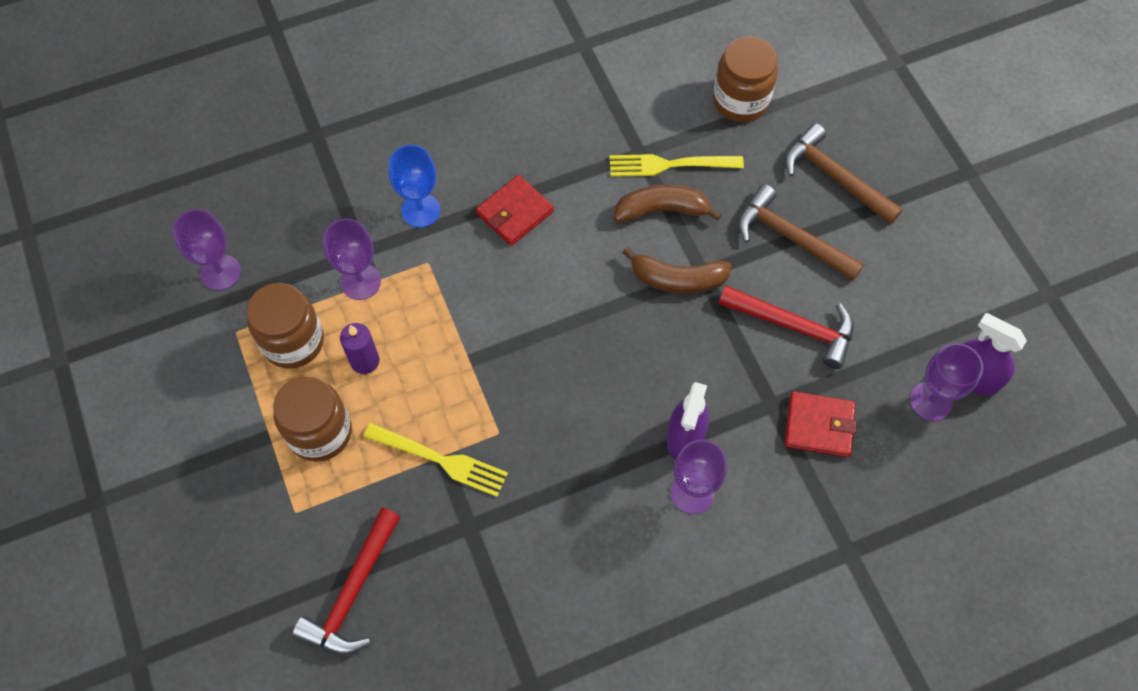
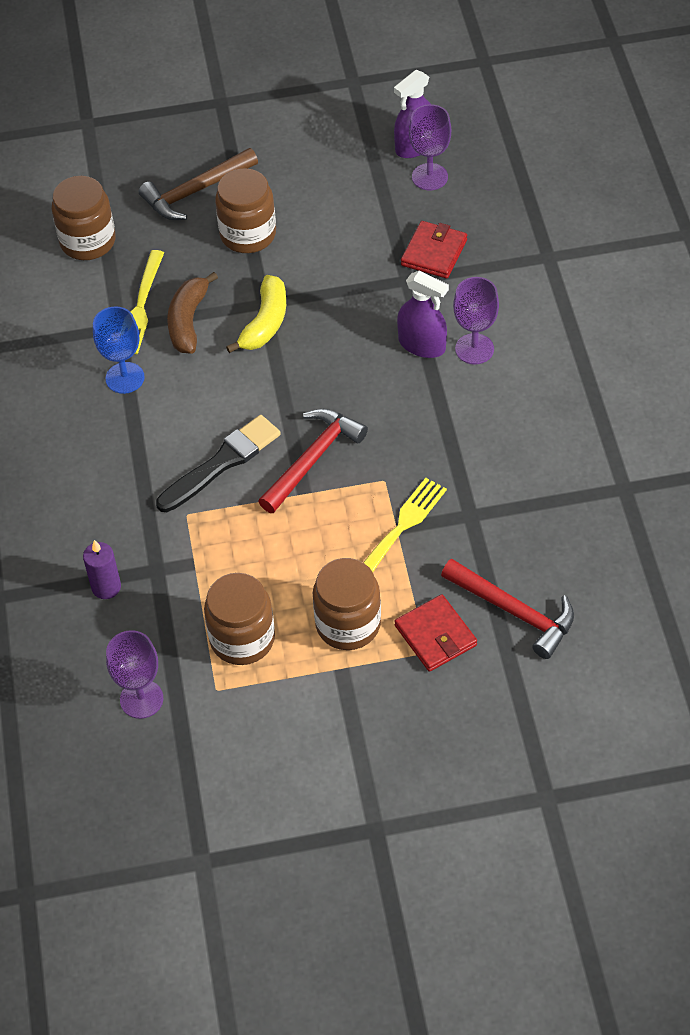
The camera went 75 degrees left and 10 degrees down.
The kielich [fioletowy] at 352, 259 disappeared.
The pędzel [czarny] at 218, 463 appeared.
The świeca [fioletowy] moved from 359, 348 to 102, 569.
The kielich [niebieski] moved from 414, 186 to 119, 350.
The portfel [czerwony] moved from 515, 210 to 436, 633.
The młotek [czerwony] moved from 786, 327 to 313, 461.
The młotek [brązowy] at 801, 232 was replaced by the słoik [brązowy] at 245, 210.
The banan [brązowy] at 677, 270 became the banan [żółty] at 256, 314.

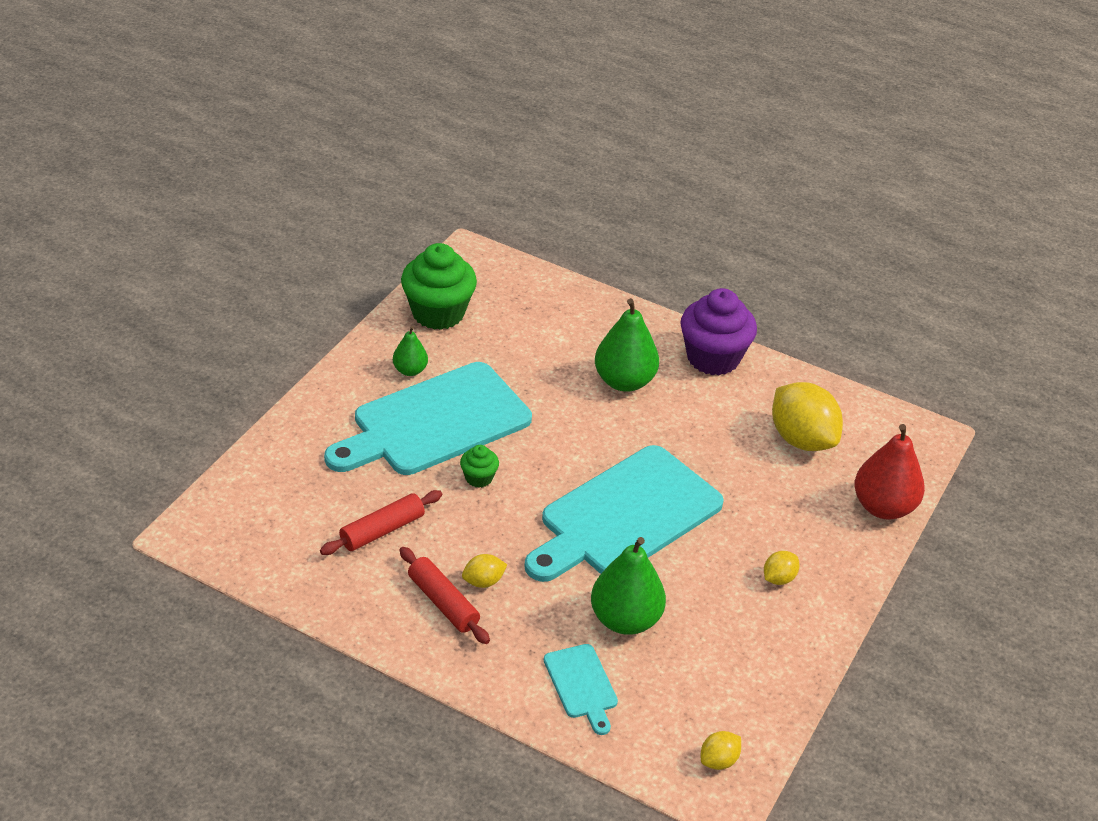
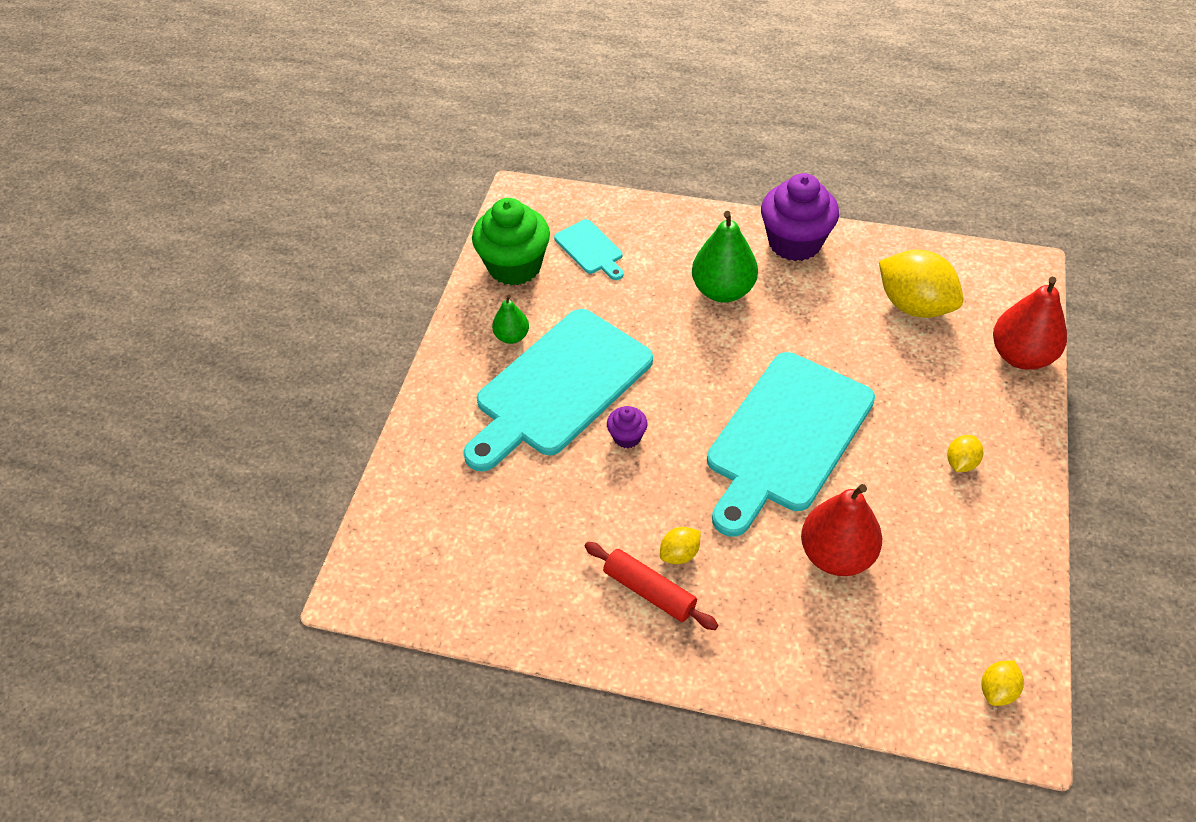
The camera went 10 degrees left and 10 degrees up.
The wałek do ciasta [czerwony] at 381, 522 disappeared.
The deska do krojenia [turkusowy] moved from 581, 689 to 588, 249.
The muffinka [zielony] at 479, 466 became the muffinka [fioletowy] at 627, 427.
The gruszka [zielony] at 628, 586 became the gruszka [czerwony] at 841, 530.

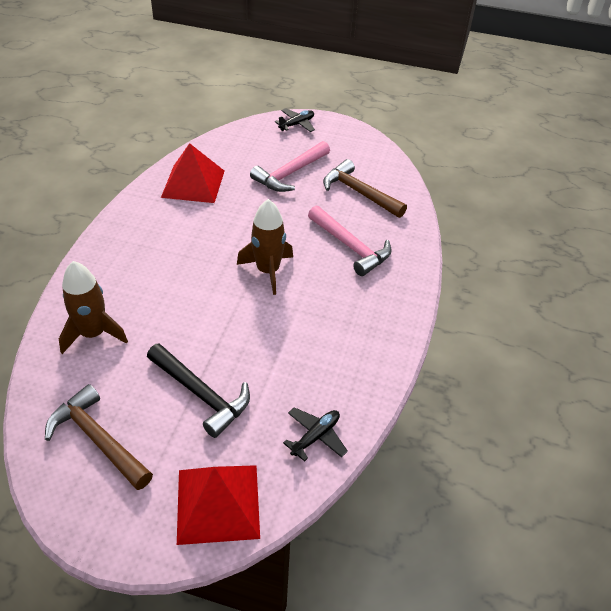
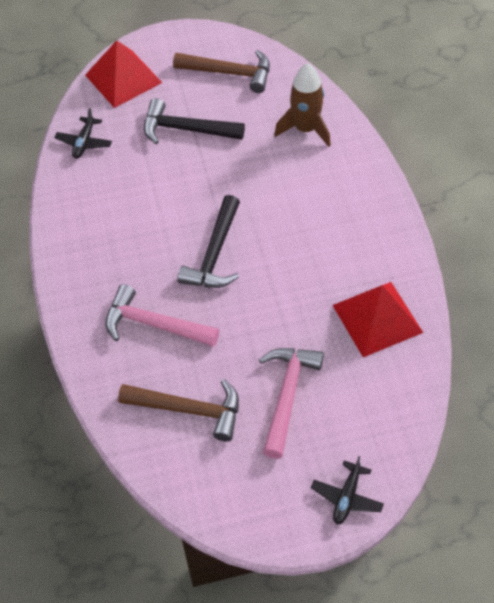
The camera went 155 degrees right and 10 degrees up.
The rakieta [brązowy] at 265, 247 was replaced by the młotek [czarny] at 208, 241.

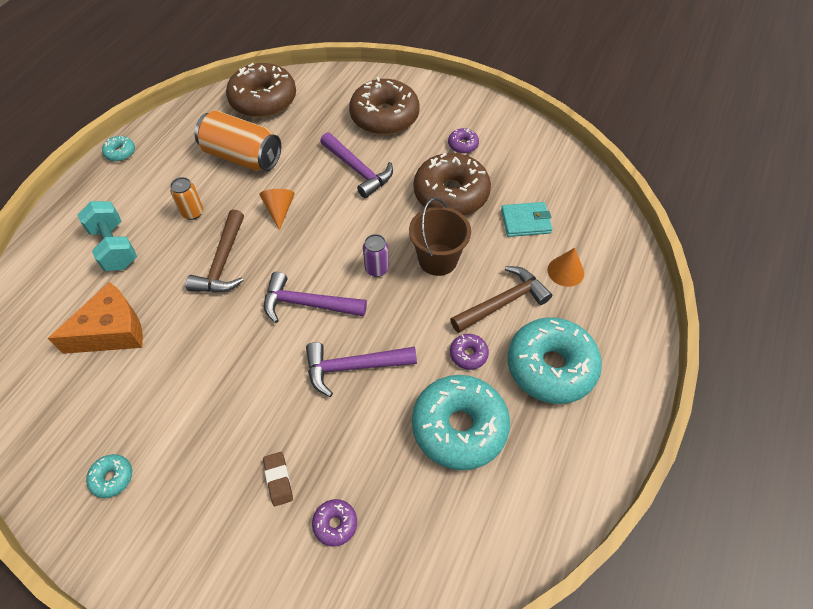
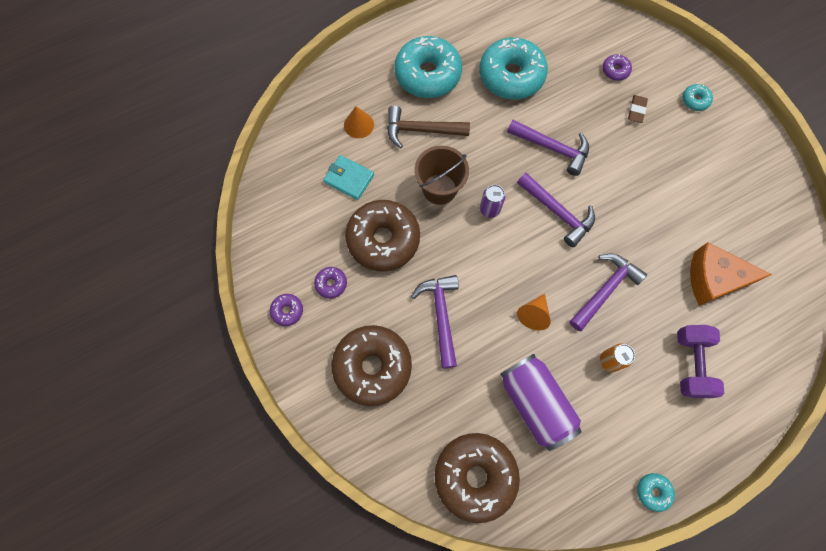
The camera went 145 degrees left and 15 degrees up.
The donut [turkusowy] moved from 109, 476 to 697, 97.
The donut [fioletowy] moved from 469, 352 to 286, 310.
The hantel [turkusowy] at 107, 236 became the hantel [fioletowy] at 700, 361.
The młotek [brązowy] at 215, 251 became the młotek [fioletowy] at 608, 292.
The puszka [pomarańczowy] at 238, 141 became the puszka [fioletowy] at 541, 402.

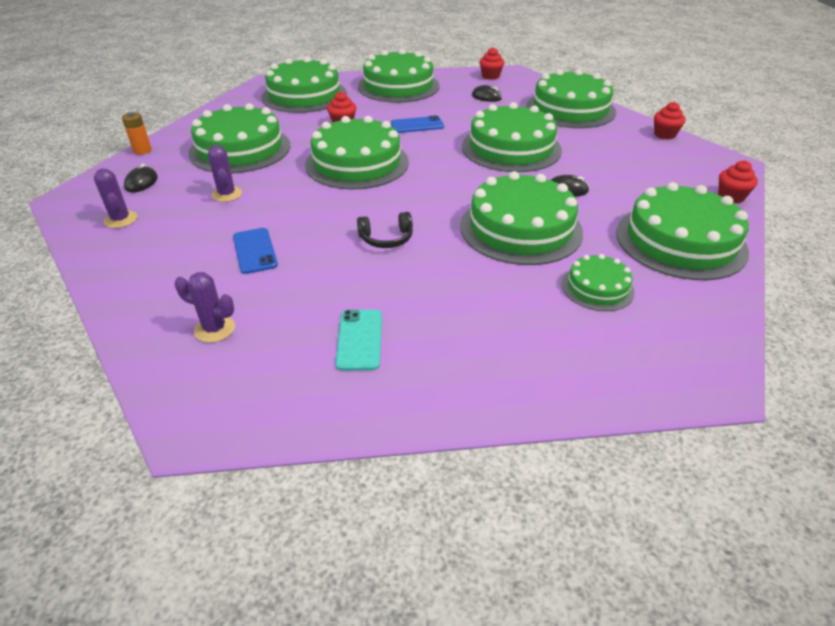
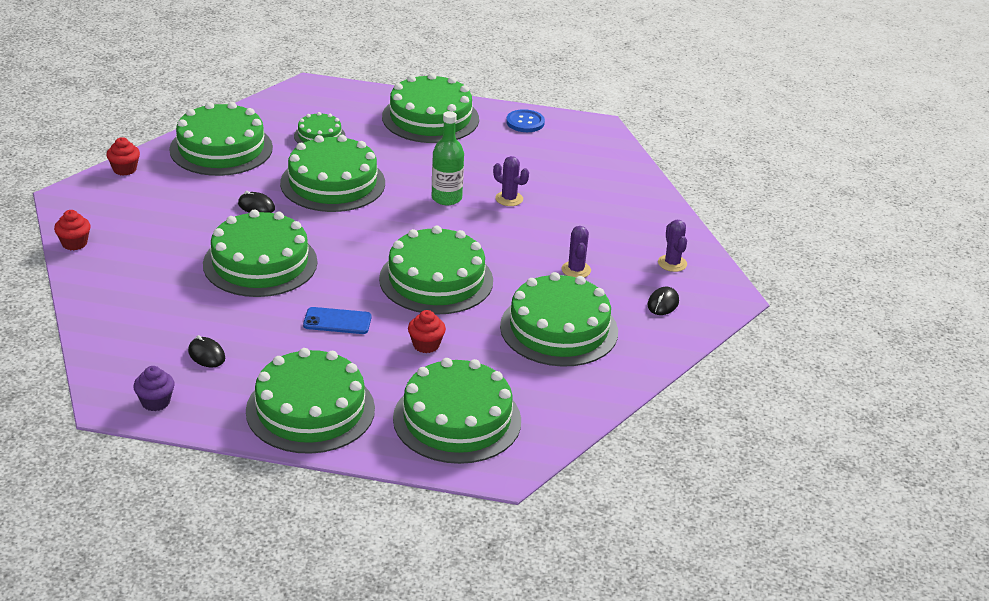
The camera went 165 degrees left and 5 degrees down.
The bateria [pomarańczowy] at 137, 133 disappeared.
The telefon [niebieski] at 255, 251 disappeared.
The telefon [turkusowy] at 358, 340 disappeared.
The guzik [niebieski] at 525, 120 appeared.
The kaktus [fioletowy] moved from 205, 307 to 511, 181.
The tort [zielony] moved from 571, 98 to 430, 108.
The słuchawki [czarny] at 385, 230 was replaced by the butelka [zielony] at 448, 158.
The muffinka [czerwony] at 491, 63 became the muffinka [fioletowy] at 154, 388.

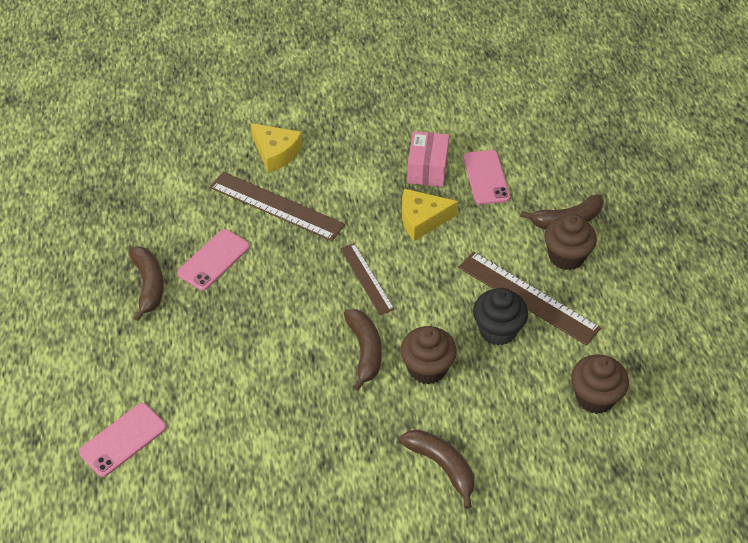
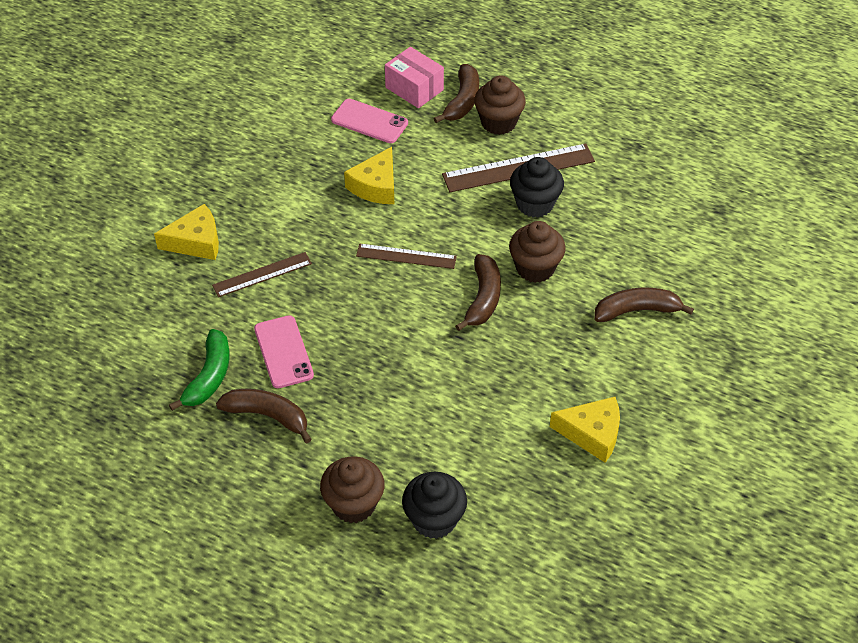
The camera went 55 degrees left and 0 degrees up.
The banan [zielony] at 199, 370 appeared.
The ser [żółty] at 585, 430 appeared.
The pudełko [różowy] moved from 428, 159 to 414, 77.
The muffinka [brązowy] moved from 600, 384 to 352, 490.
The telefon [różowy] at 122, 440 was replaced by the muffinka [czarny] at 434, 505.
The banan [brązowy] at 363, 350 turned 75 degrees clockwise.
The linijka [brązowy] at 277, 206 changed to 0.62 times the size.

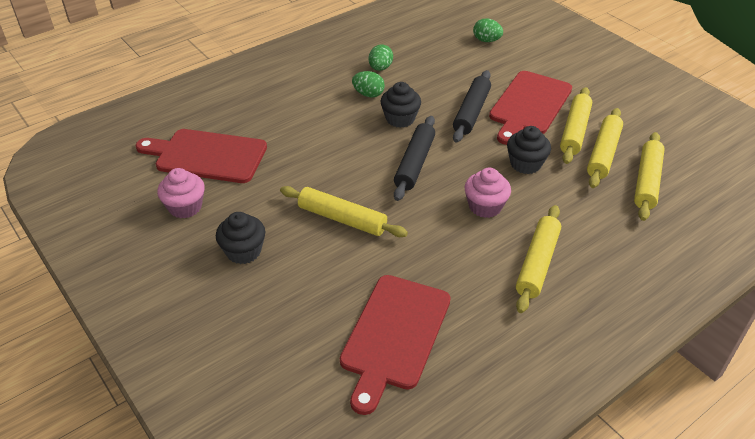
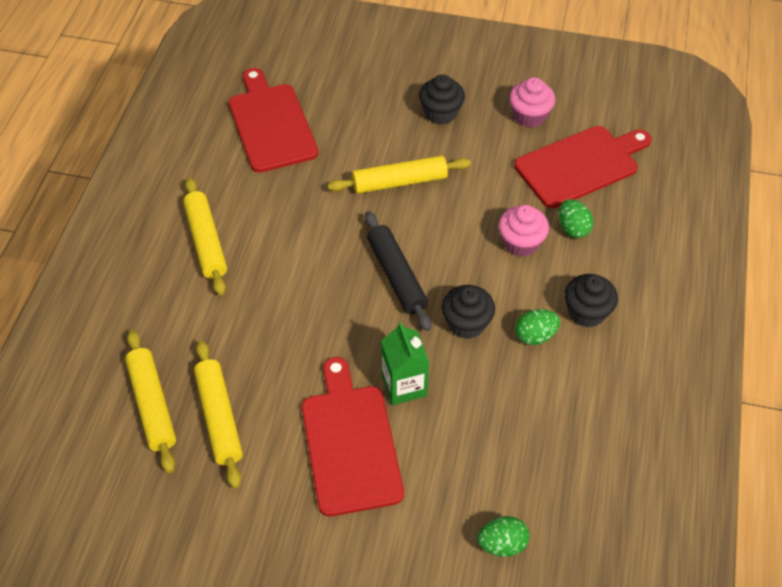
The camera went 140 degrees right and 10 degrees up.
The wałek do ciasta [żółty] at 576, 125 disappeared.
The jajko [zielony] moved from 381, 57 to 575, 218.
The muffinka [różowy] moved from 488, 193 to 524, 231.
The muffinka [czarny] moved from 529, 150 to 591, 301.
The wałek do ciasta [czarny] at 472, 106 was replaced by the karton mleka [zielony] at 405, 363.

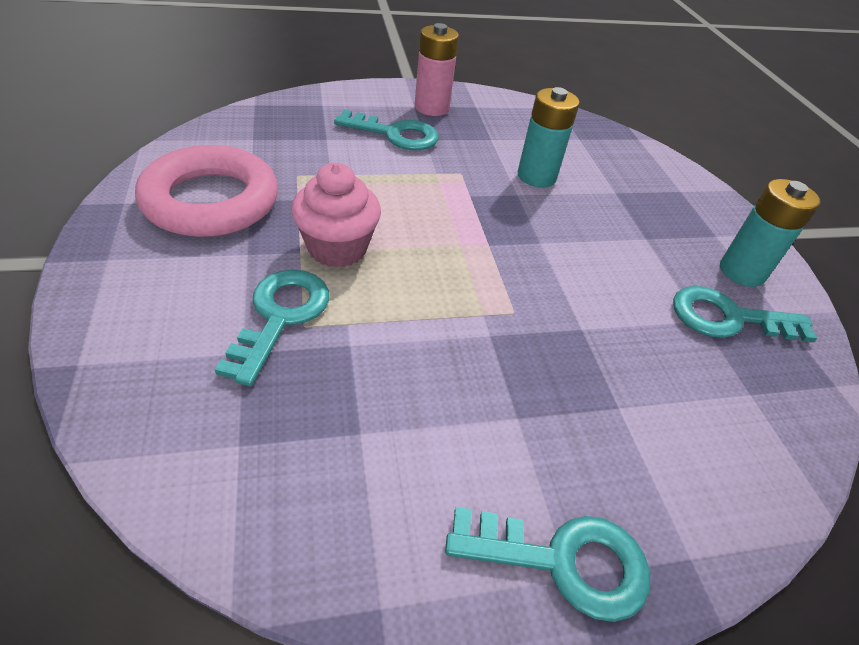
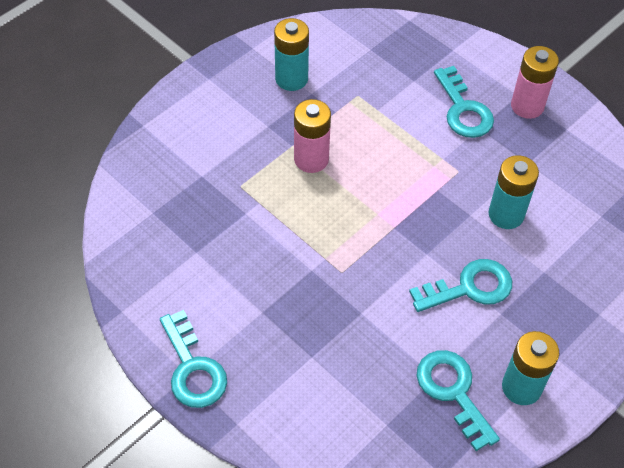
The camera went 60 degrees right and 10 degrees up.
The klucz [turkusowy] moved from 272, 327 to 460, 285.
The pierścień [różowy] at 206, 191 was replaced by the bateria [turkusowy] at 291, 54.
The muffinka [różowy] at 336, 215 was replaced by the bateria [różowy] at 312, 136.

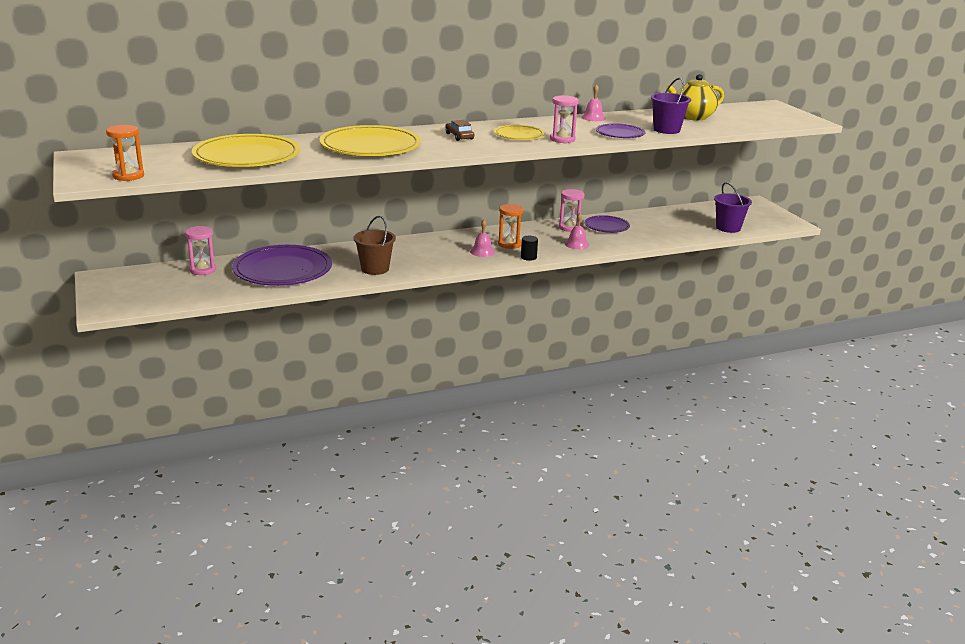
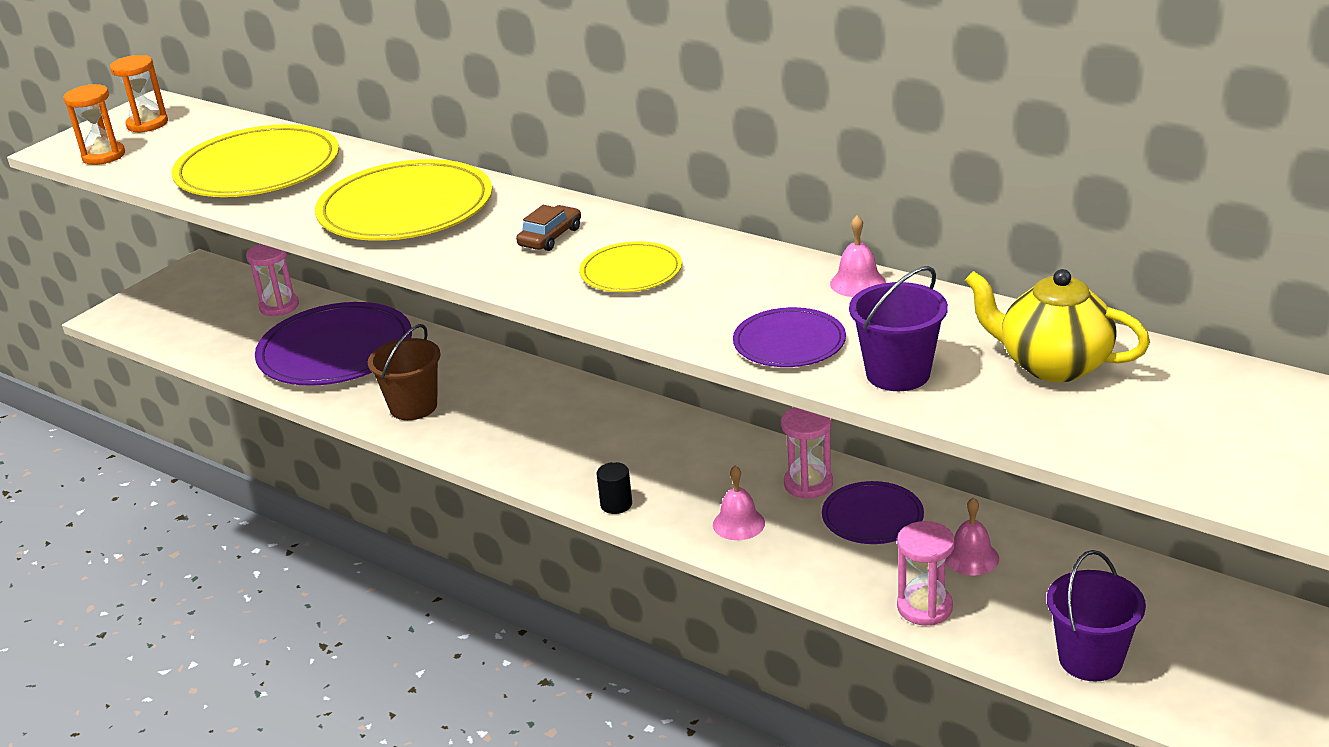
The camera went 60 degrees right and 5 degrees up.
The dzwonek [różowy] moved from 482, 238 to 972, 536.
The klepsydra [pomarańczowy] moved from 511, 226 to 139, 94.
The klepsydra [różowy] moved from 564, 119 to 926, 573.

